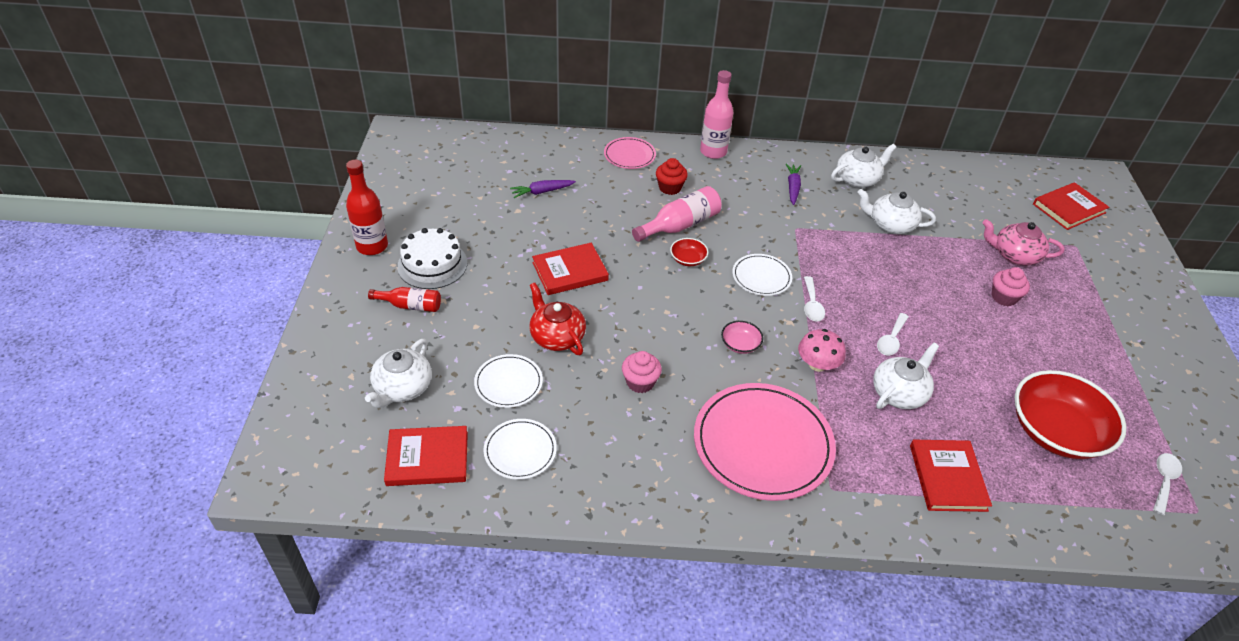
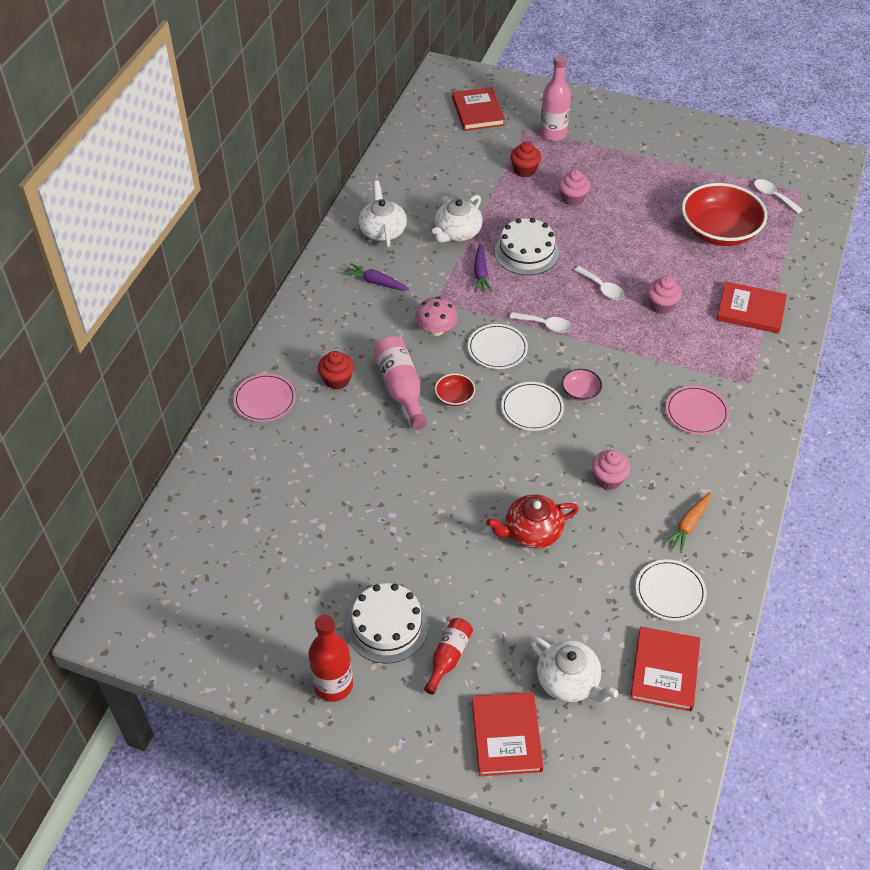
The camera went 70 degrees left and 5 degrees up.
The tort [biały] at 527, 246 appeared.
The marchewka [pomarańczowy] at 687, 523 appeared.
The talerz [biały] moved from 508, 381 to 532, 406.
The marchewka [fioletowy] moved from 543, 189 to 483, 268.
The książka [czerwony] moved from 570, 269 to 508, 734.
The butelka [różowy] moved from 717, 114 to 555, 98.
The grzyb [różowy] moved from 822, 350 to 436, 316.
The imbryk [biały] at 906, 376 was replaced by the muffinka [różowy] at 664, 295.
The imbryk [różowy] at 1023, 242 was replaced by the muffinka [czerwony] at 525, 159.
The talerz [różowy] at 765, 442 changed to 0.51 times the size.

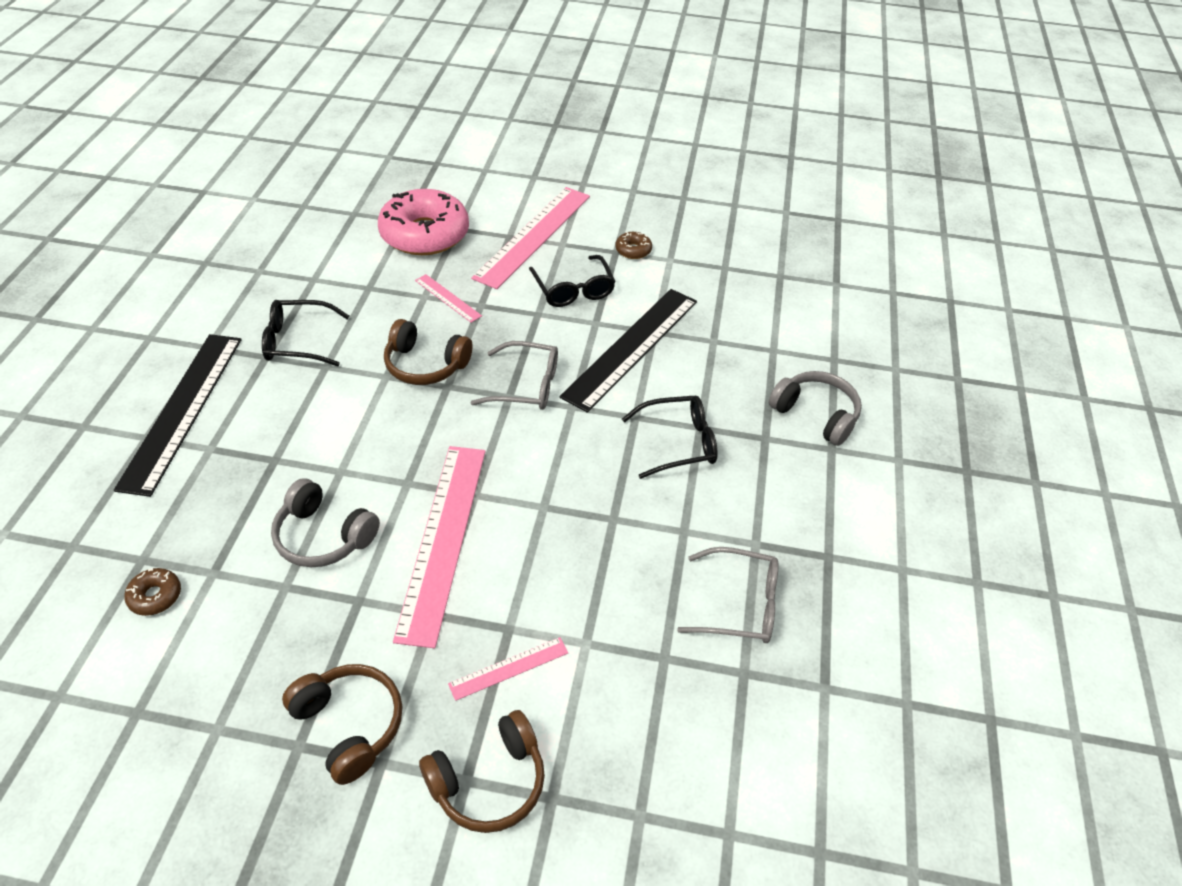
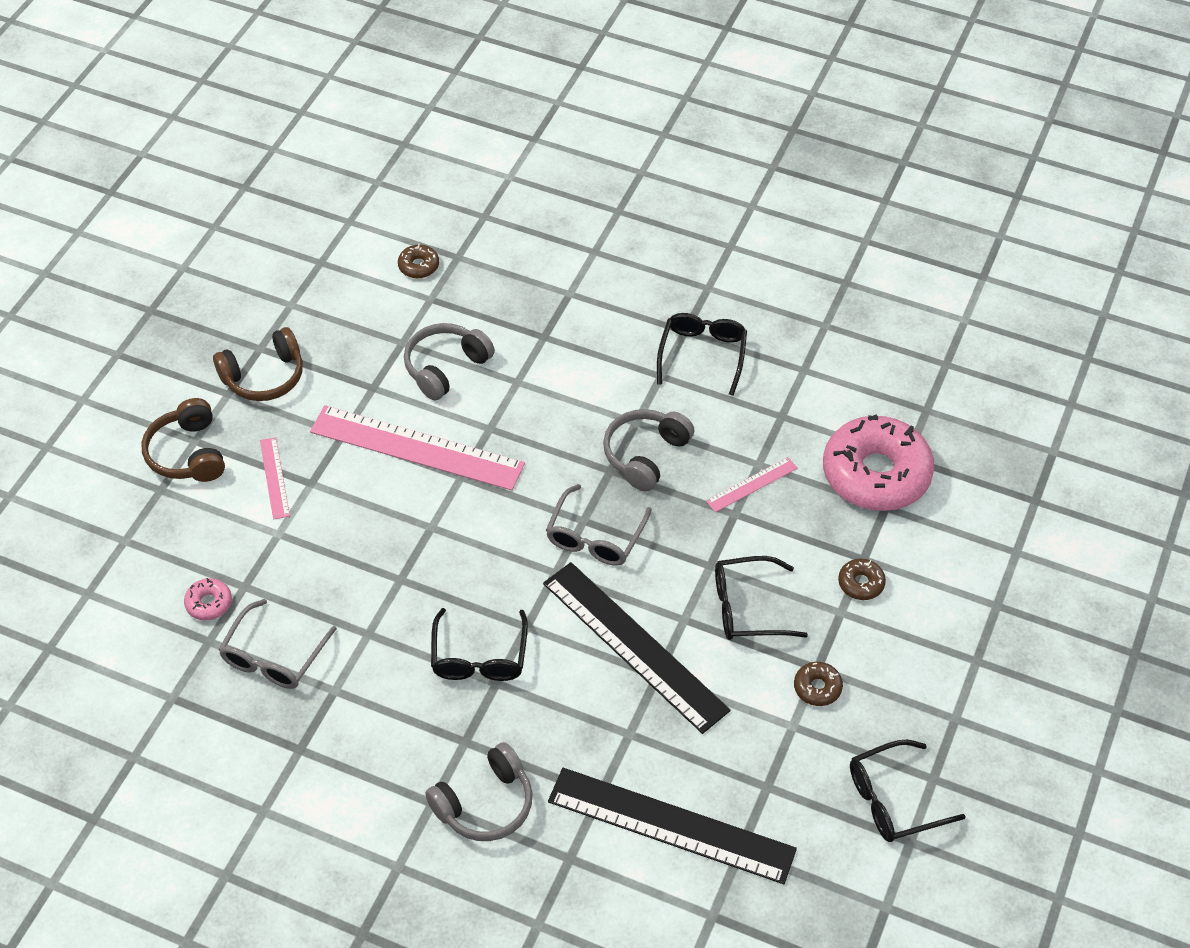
The camera went 105 degrees right and 5 degrees up.
The donut [różowy] at 208, 599 appeared.
The okulary [czarny] at 908, 791 appeared.
The linijka [czarny] moved from 178, 415 to 672, 826.
The linijka [różowy] at 530, 238 was replaced by the donut [brązowy] at 862, 579.
The słuchawki [brązowy] at 428, 352 became the słuchawki [szary] at 648, 450.

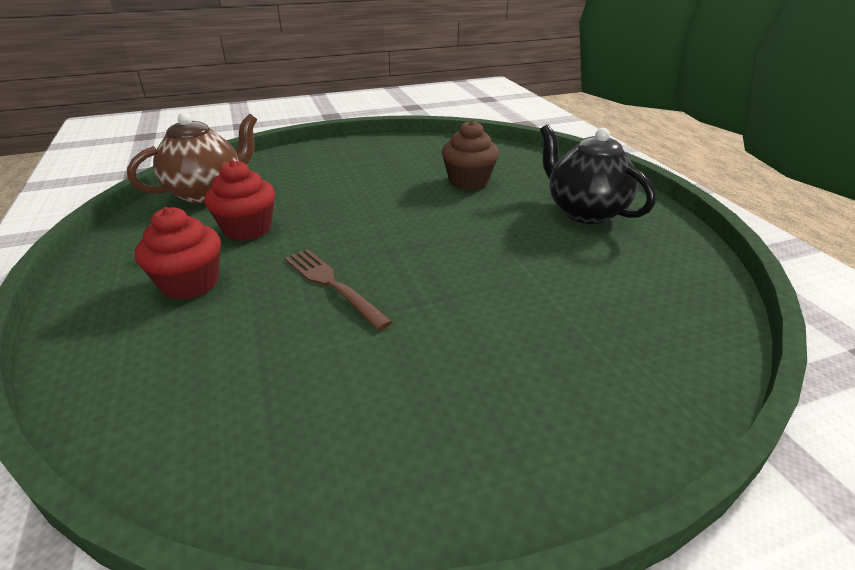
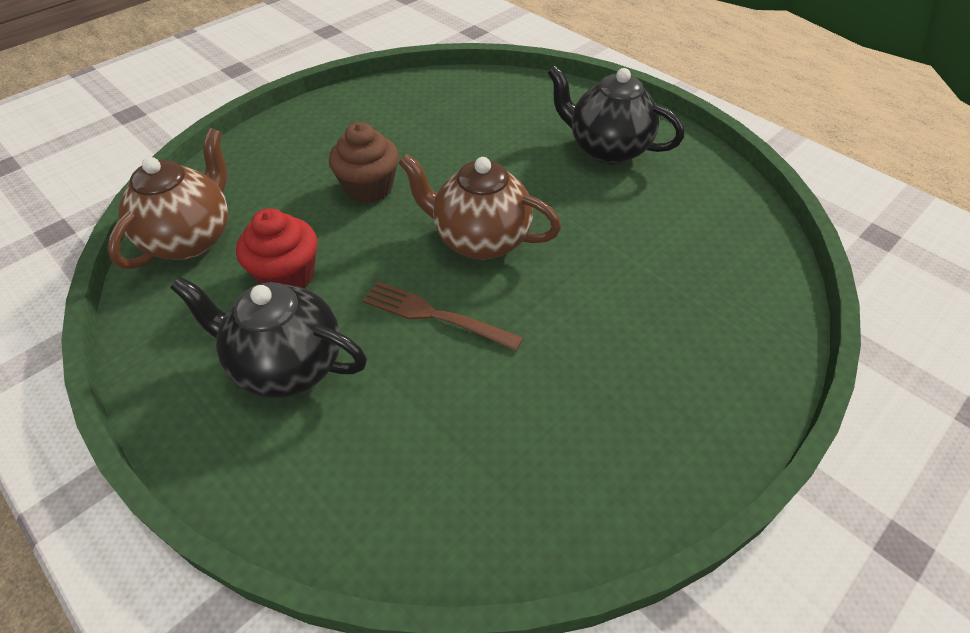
The camera went 25 degrees left and 15 degrees up.
The imbryk [brązowy] at 479, 207 appeared.
The muffinka [brązowy] moved from 470, 155 to 364, 162.
The muffinka [czerwony] at 178, 253 was replaced by the imbryk [czarny] at 268, 337.

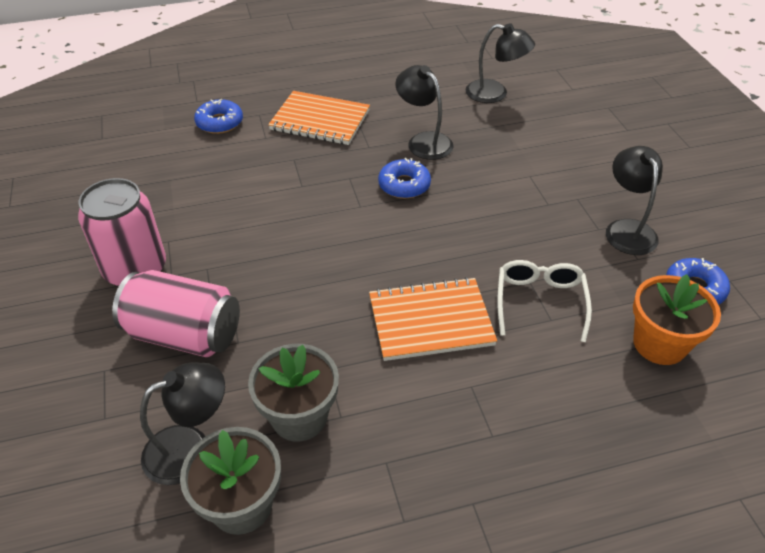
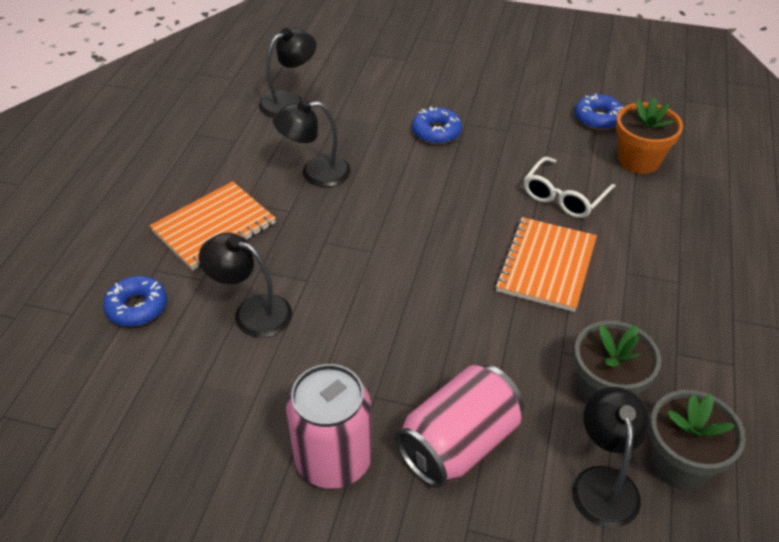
The camera went 60 degrees left and 0 degrees up.
The donut [niebieski] moved from 404, 178 to 437, 125.
The lampka [czarny] moved from 634, 200 to 245, 285.
The okulary [biały] at 544, 301 turned 90 degrees counterclockwise.

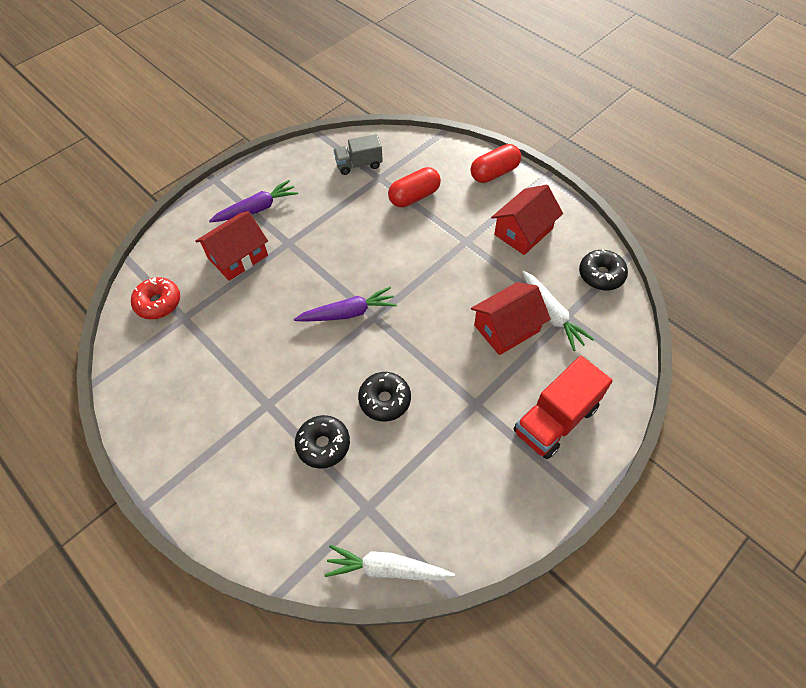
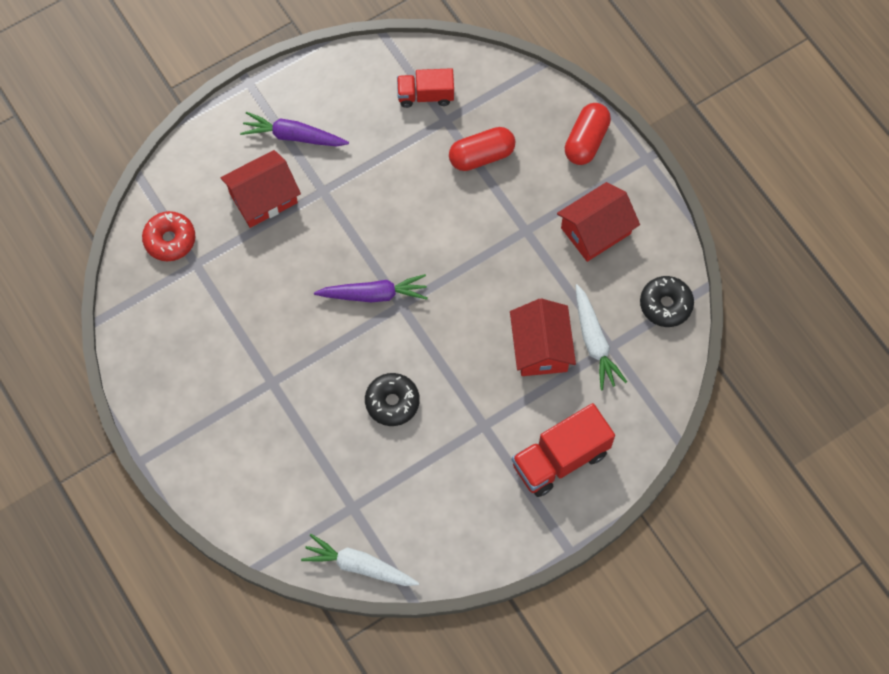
The camera went 10 degrees right and 10 degrees up.
The donut [czarny] at 322, 442 disappeared.
The ciężarówka [szary] at 358, 154 became the ciężarówka [czerwony] at 425, 88.
The marchewka [fioletowy] at 253, 201 turned 150 degrees counterclockwise.
The kapsułka [czerwony] at 496, 163 turned 45 degrees counterclockwise.
The domek [czerwony] at 511, 318 turned 75 degrees counterclockwise.

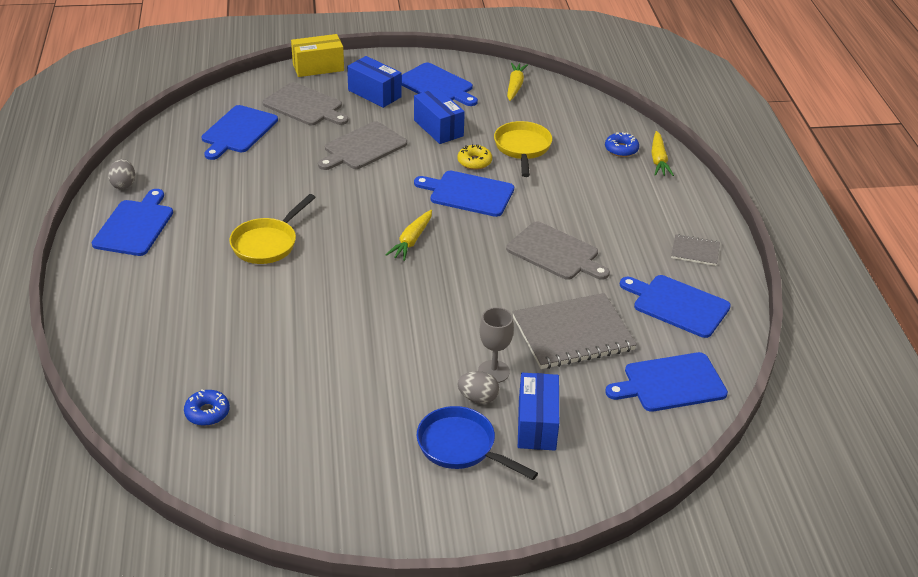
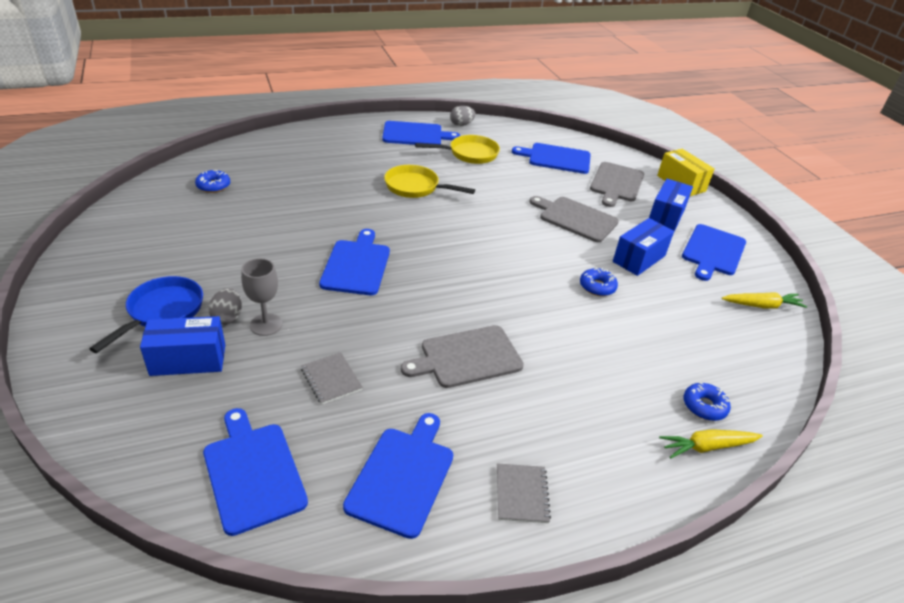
The camera went 75 degrees right and 0 degrees up.
The marchewka [żółty] at 409, 235 disappeared.
The deska do krojenia [niebieski] moved from 464, 194 to 354, 262.
The patelnia [żółty] moved from 523, 149 to 457, 149.
The donut [żółty] at 475, 157 became the donut [niebieski] at 599, 282.
The deska do krojenia [szary] at 558, 250 turned 45 degrees clockwise.
The zeszyt [szary] at 574, 331 changed to 0.48 times the size.

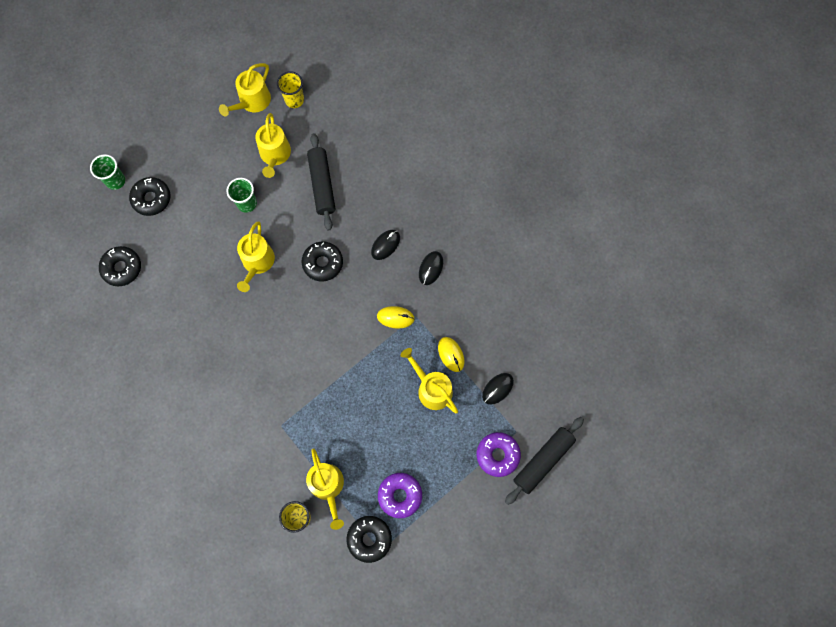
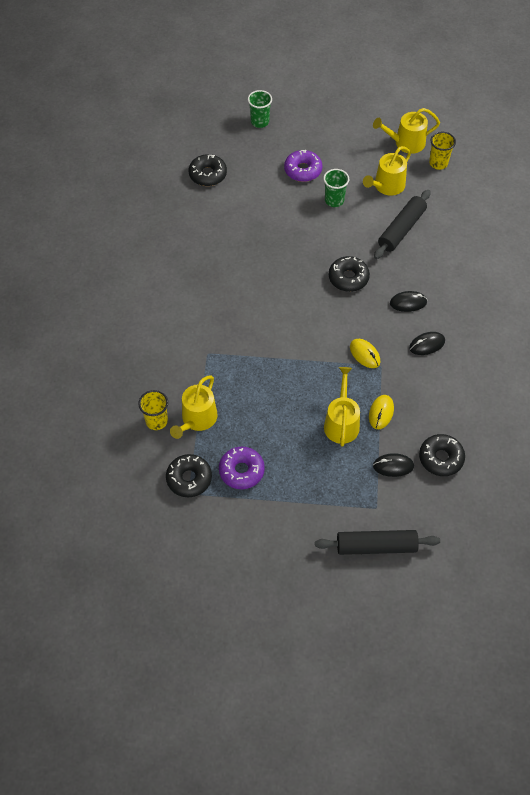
The camera went 45 degrees right and 15 degrees down.
The konewka [żółty] at 256, 256 disappeared.
The donut [czarny] moved from 149, 196 to 442, 455.
The donut [fioletowy] moved from 499, 454 to 303, 166.

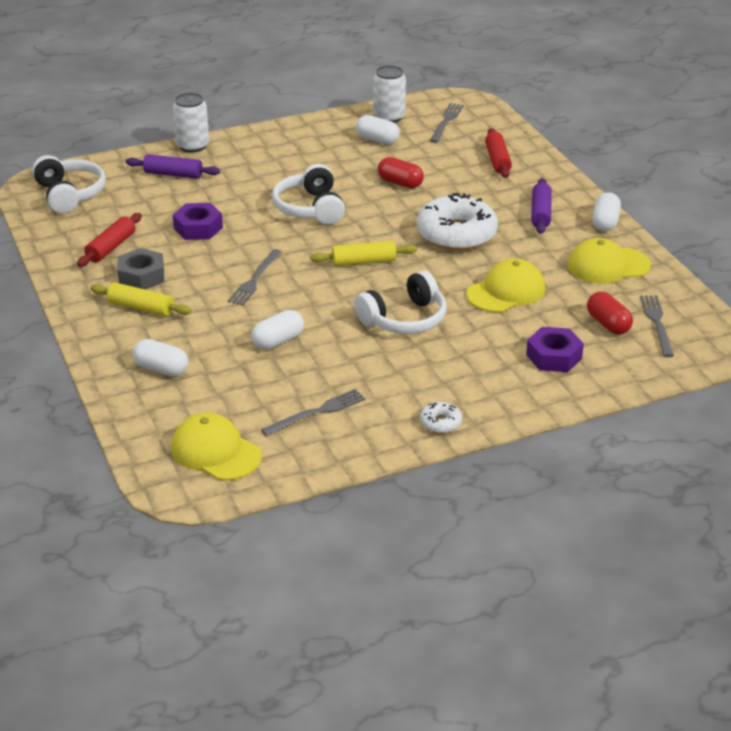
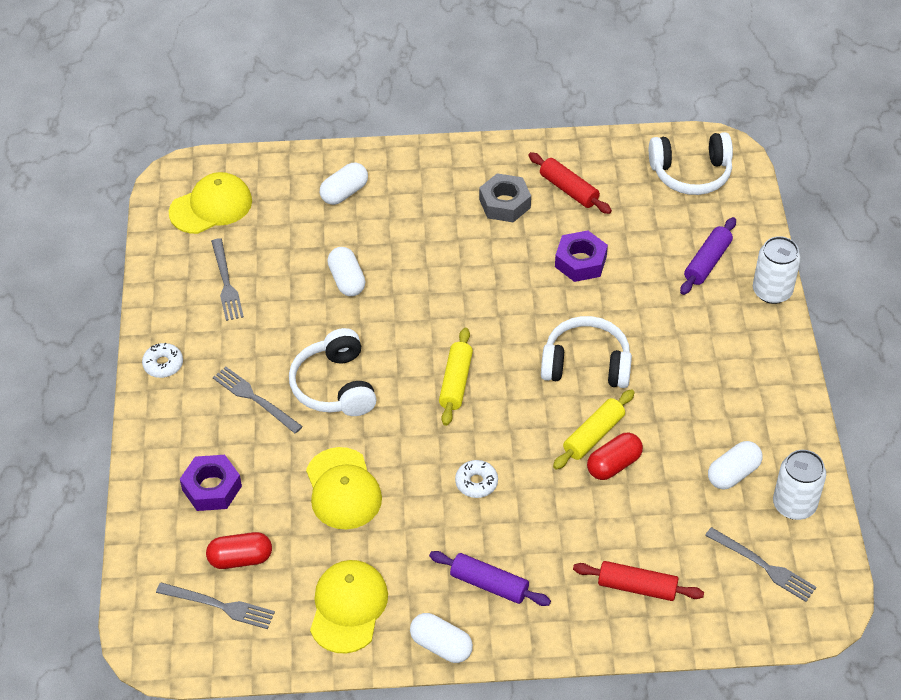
The camera went 110 degrees right and 15 degrees up.
The wałek do ciasta [żółty] moved from 140, 299 to 594, 429.
The widelec [szary] moved from 255, 277 to 258, 400.
The donut [biały] at 457, 222 changed to 0.44 times the size.

